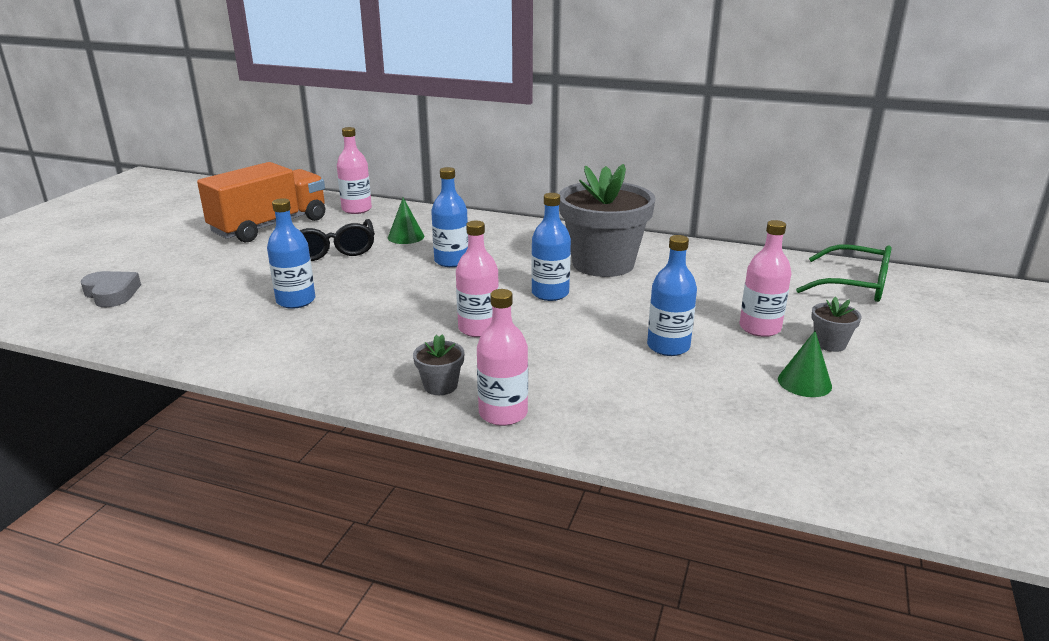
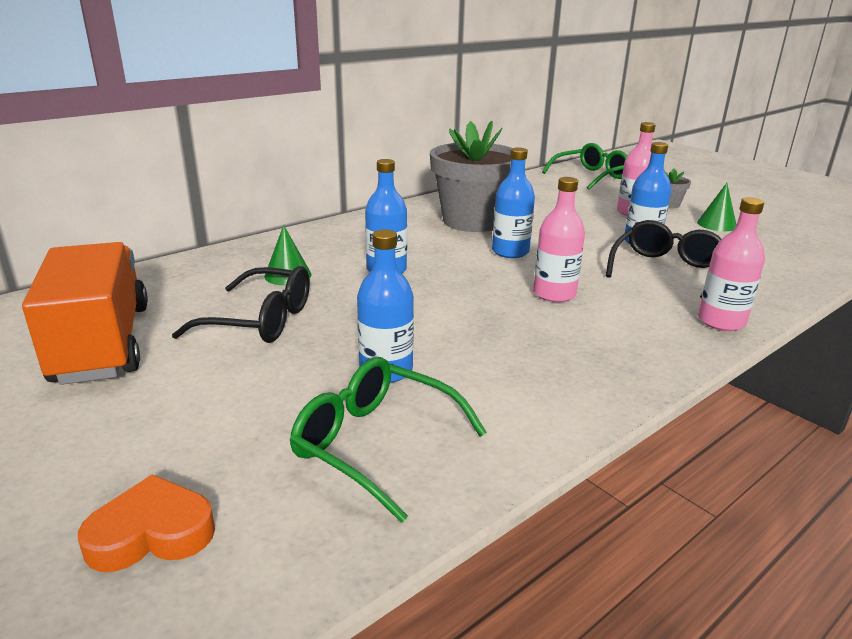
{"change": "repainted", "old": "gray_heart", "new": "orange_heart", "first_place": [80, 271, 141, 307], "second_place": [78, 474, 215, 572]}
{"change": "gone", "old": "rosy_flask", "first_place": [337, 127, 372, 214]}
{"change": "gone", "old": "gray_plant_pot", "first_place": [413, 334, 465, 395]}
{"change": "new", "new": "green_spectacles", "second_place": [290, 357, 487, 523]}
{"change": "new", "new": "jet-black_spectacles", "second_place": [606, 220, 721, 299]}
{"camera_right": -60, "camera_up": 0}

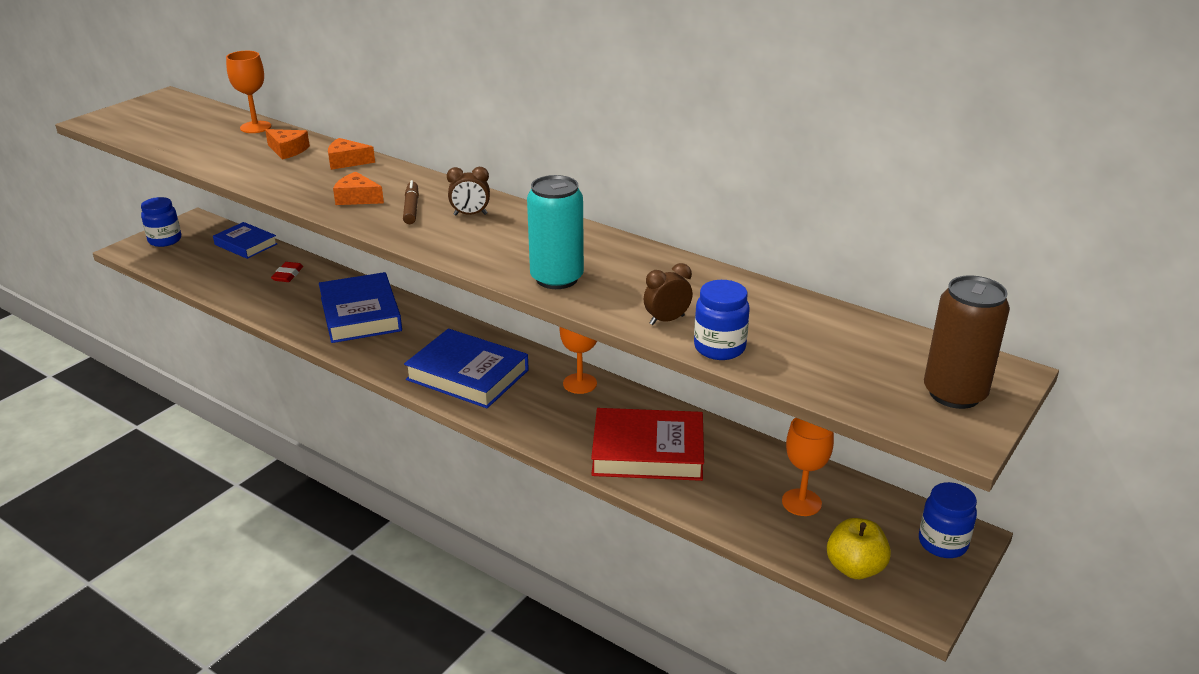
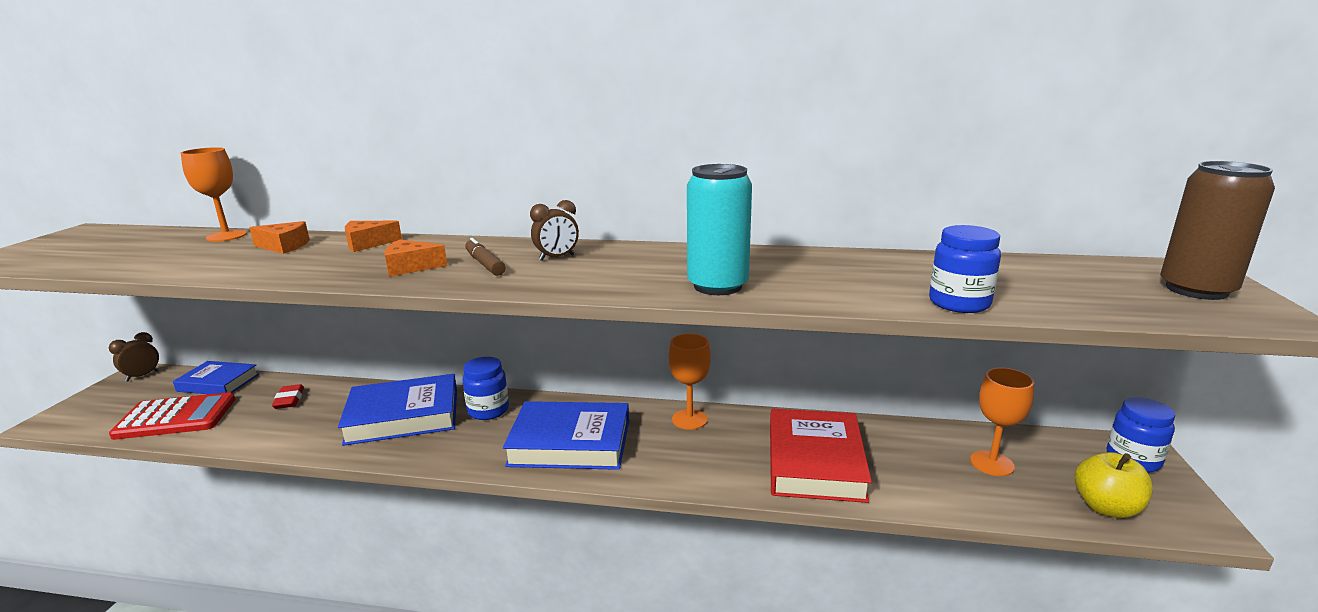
{"change": "shifted", "old": "cobalt_jam_jar", "first_place": [141, 197, 181, 247], "second_place": [463, 357, 509, 420]}
{"change": "rotated", "old": "cobalt_hardback", "first_place": [319, 272, 402, 343], "second_place": [338, 374, 457, 446], "degrees": -60}
{"change": "rotated", "old": "scarlet_hardback", "first_place": [591, 408, 704, 481], "second_place": [770, 409, 872, 503], "degrees": -60}
{"change": "shifted", "old": "brown_clock", "first_place": [644, 263, 693, 325], "second_place": [109, 332, 159, 381]}
{"change": "new", "new": "scarlet_calculator", "second_place": [109, 392, 235, 440]}
{"camera_right": -25, "camera_up": -10}

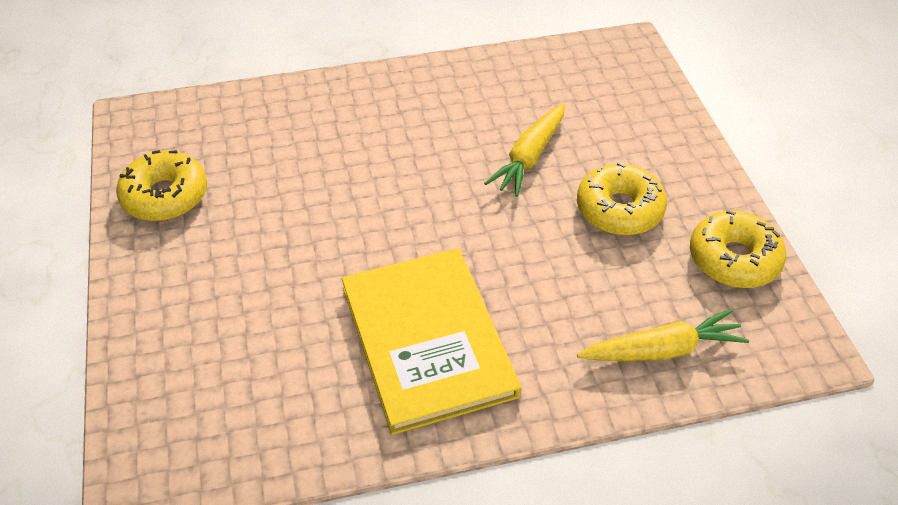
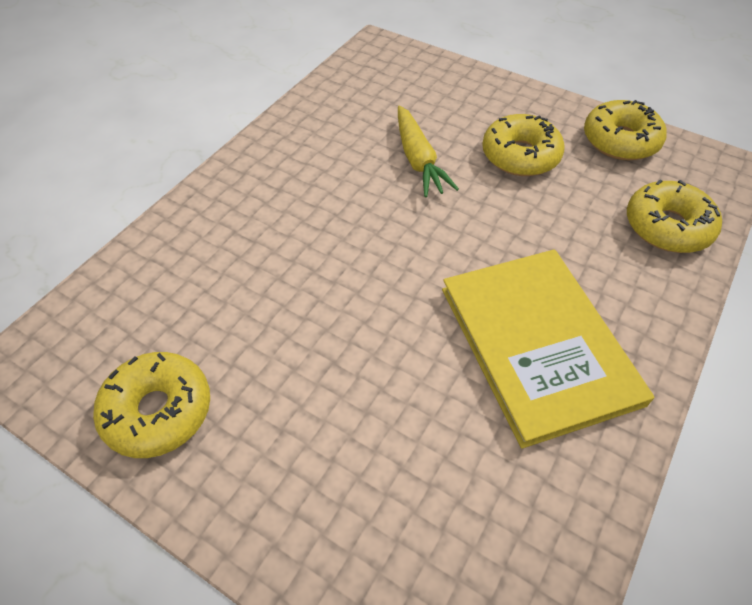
{"change": "rotated", "old": "yellow_hardback", "first_place": [342, 248, 521, 435], "second_place": [442, 249, 654, 449], "degrees": 45}
{"change": "swapped", "old": "yellow_toy_carrot", "new": "yellow_doughnut", "first_place": [577, 309, 749, 361], "second_place": [627, 179, 722, 253]}
{"camera_right": -45, "camera_up": 5}

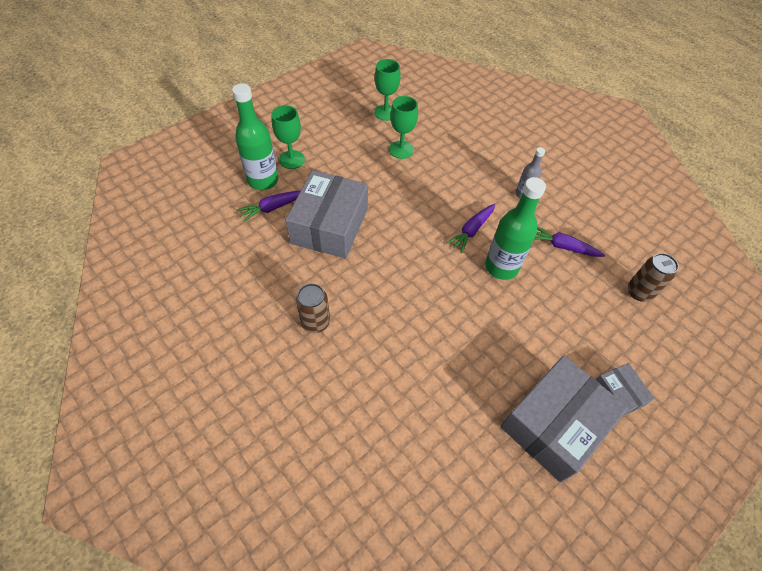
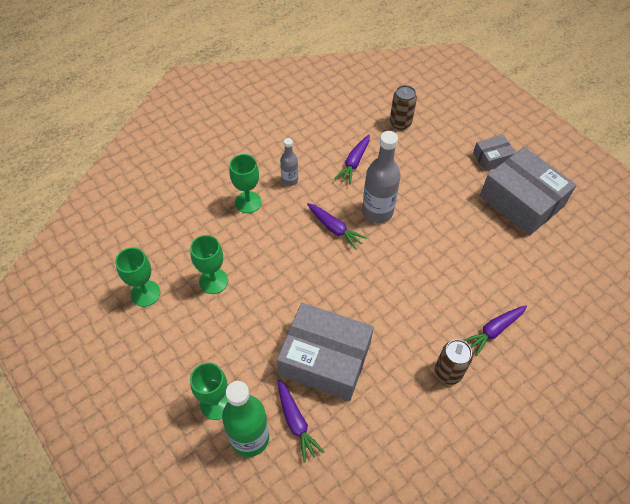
{"change": "repainted", "old": "green_flask", "new": "gray_flask", "first_place": [485, 177, 546, 280], "second_place": [362, 131, 400, 223]}
{"change": "new", "new": "green_chalice", "second_place": [229, 154, 262, 213]}
{"change": "new", "new": "royal_purple_toy_carrot", "second_place": [463, 305, 527, 356]}
{"camera_right": -85, "camera_up": 0}

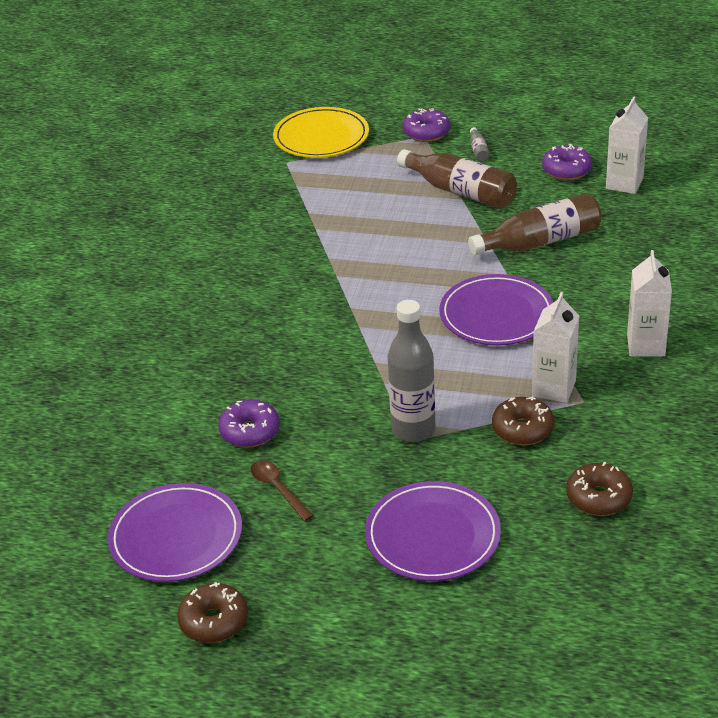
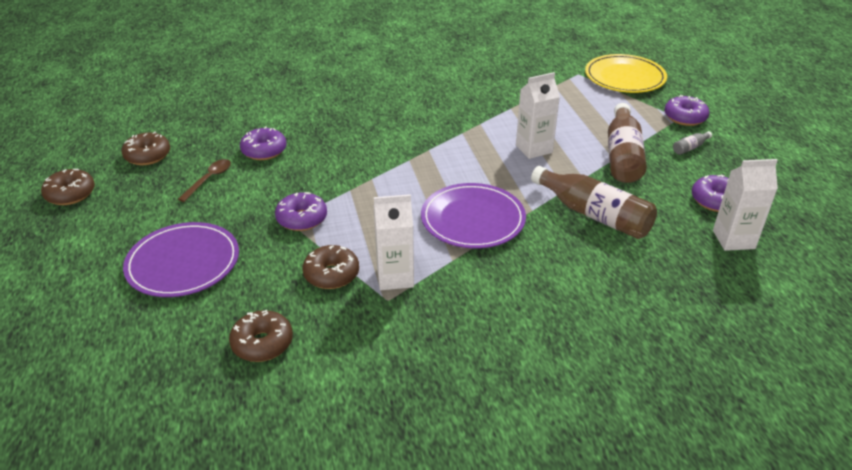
{"change": "swapped", "old": "royal_purple_dinner_plate", "new": "brown_doughnut", "first_place": [108, 483, 242, 582], "second_place": [122, 132, 170, 165]}
{"change": "swapped", "old": "gray_flask", "new": "royal_purple_doughnut", "first_place": [388, 300, 435, 442], "second_place": [275, 192, 327, 231]}
{"change": "shifted", "old": "white_carton", "first_place": [627, 250, 672, 357], "second_place": [516, 72, 560, 159]}
{"camera_right": 60, "camera_up": 0}

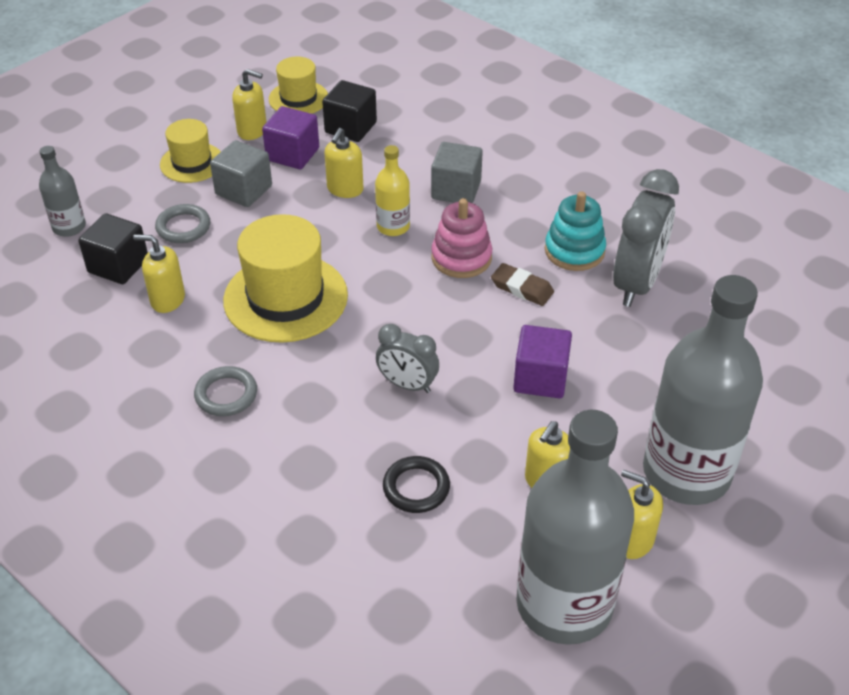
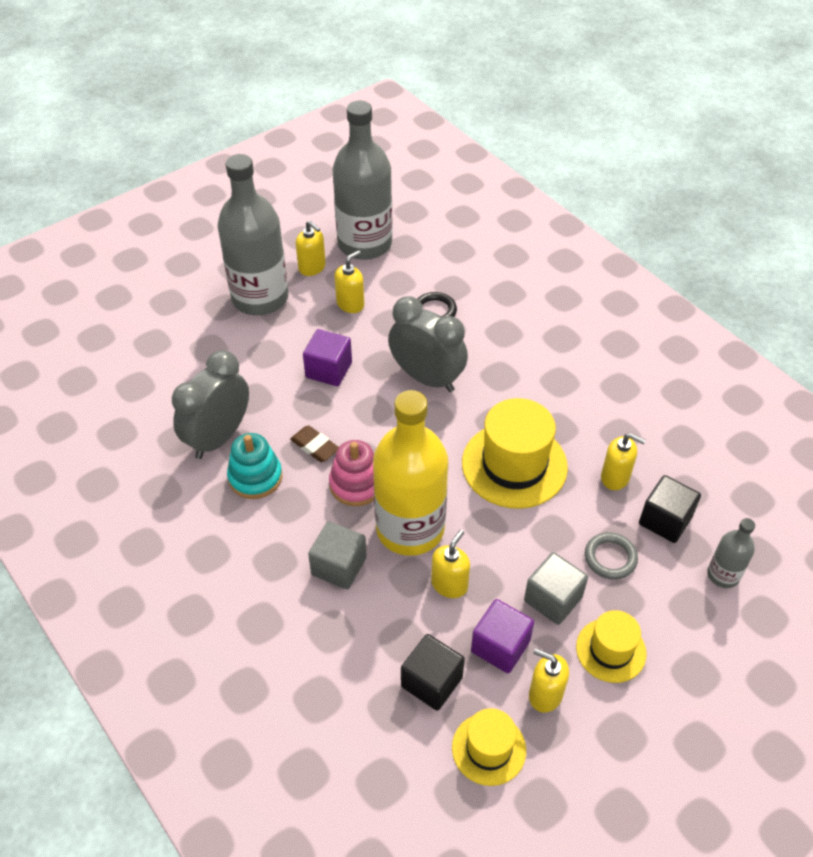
{"change": "gone", "old": "gray_torus", "first_place": [194, 366, 257, 416]}
{"change": "scaled", "old": "yellow_flask", "first_place": [375, 145, 410, 236], "second_place": [373, 390, 448, 556], "factor": 2.18}
{"change": "scaled", "old": "gray_clock", "first_place": [376, 324, 439, 393], "second_place": [388, 296, 468, 392], "factor": 1.72}
{"camera_right": -170, "camera_up": 5}

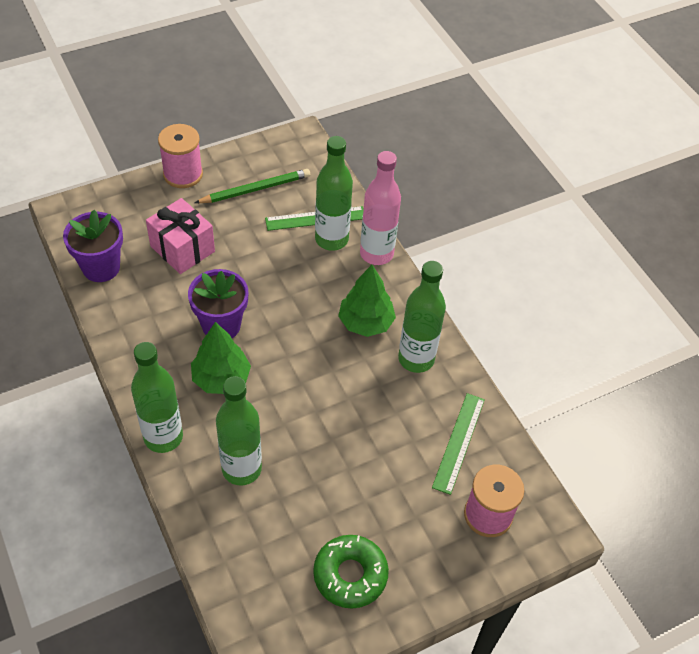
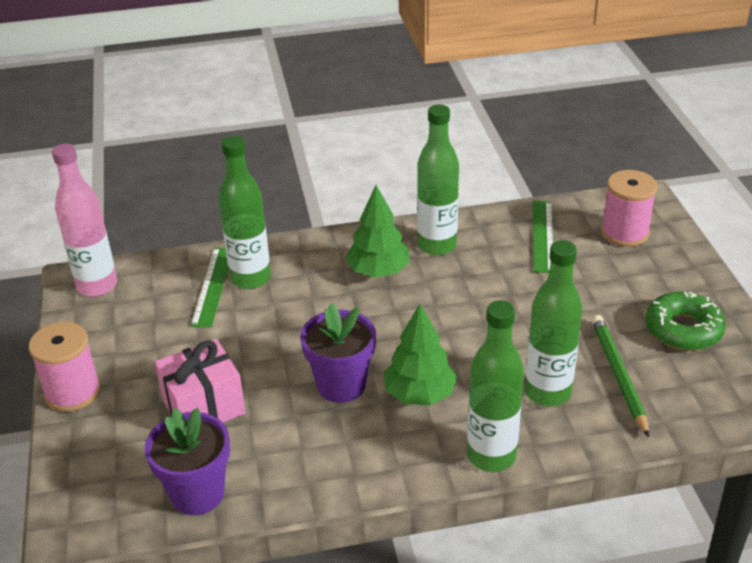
{"change": "shifted", "old": "green_pencil", "first_place": [194, 169, 310, 203], "second_place": [592, 315, 649, 437]}
{"change": "shifted", "old": "rosy_flask", "first_place": [360, 151, 401, 265], "second_place": [52, 144, 117, 297]}
{"change": "rotated", "old": "green_ruler", "first_place": [432, 393, 485, 495], "second_place": [533, 201, 553, 273], "degrees": 60}
{"camera_right": -70, "camera_up": -15}

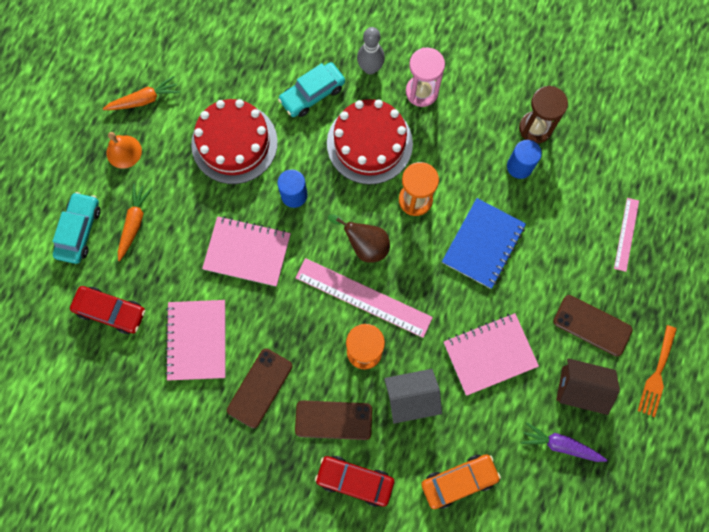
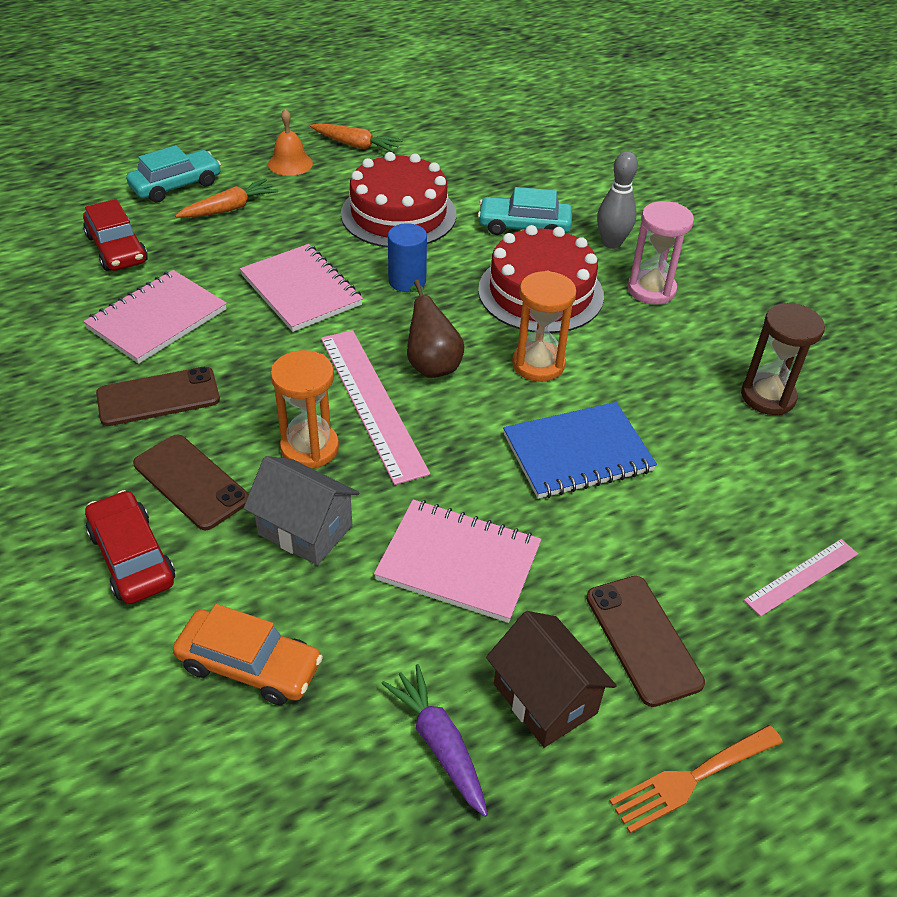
{"change": "gone", "old": "cobalt_cylinder_shape", "first_place": [507, 140, 542, 179]}
{"camera_right": 40, "camera_up": -30}

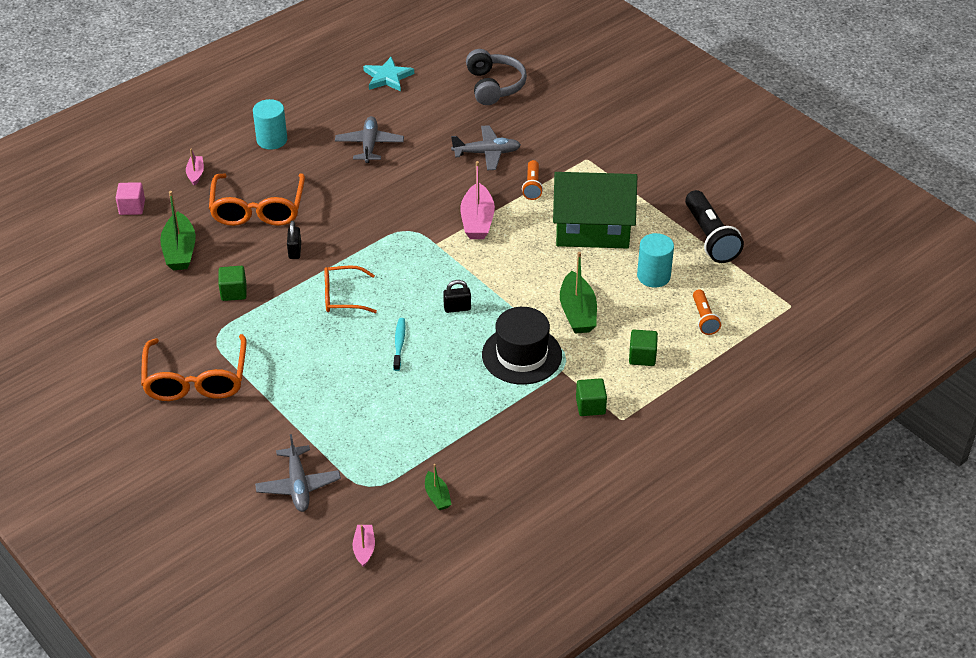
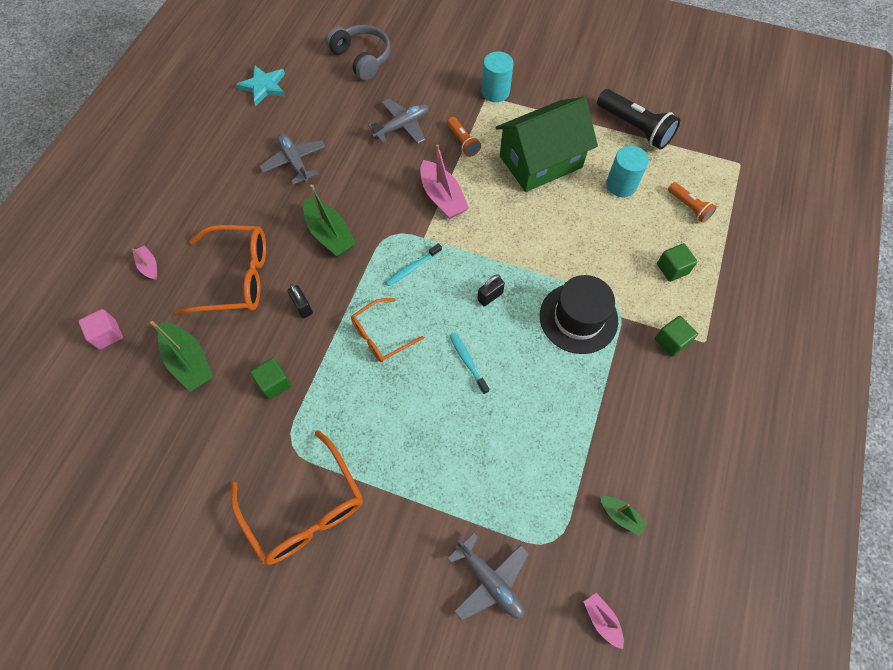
{"change": "rotated", "old": "orange_spectacles", "first_place": [209, 173, 305, 226], "second_place": [175, 225, 266, 316], "degrees": -60}
{"change": "shifted", "old": "teal_cylinder_shape", "first_place": [253, 99, 287, 150], "second_place": [482, 51, 513, 102]}
{"change": "shifted", "old": "green_sailboat", "first_place": [560, 252, 597, 334], "second_place": [303, 184, 356, 257]}
{"change": "new", "new": "teal_toothbrush", "second_place": [386, 243, 442, 286]}
{"camera_right": -30, "camera_up": 20}

